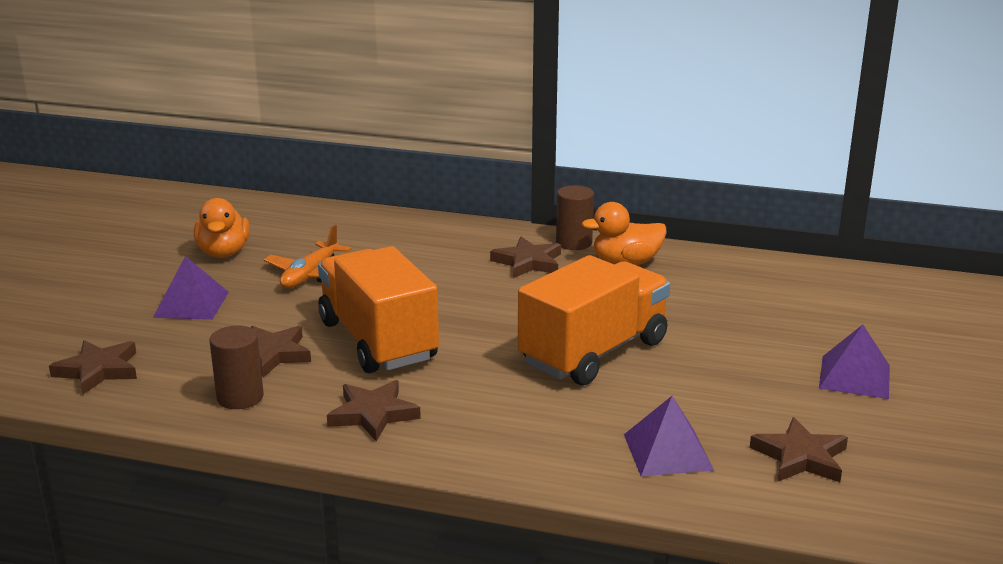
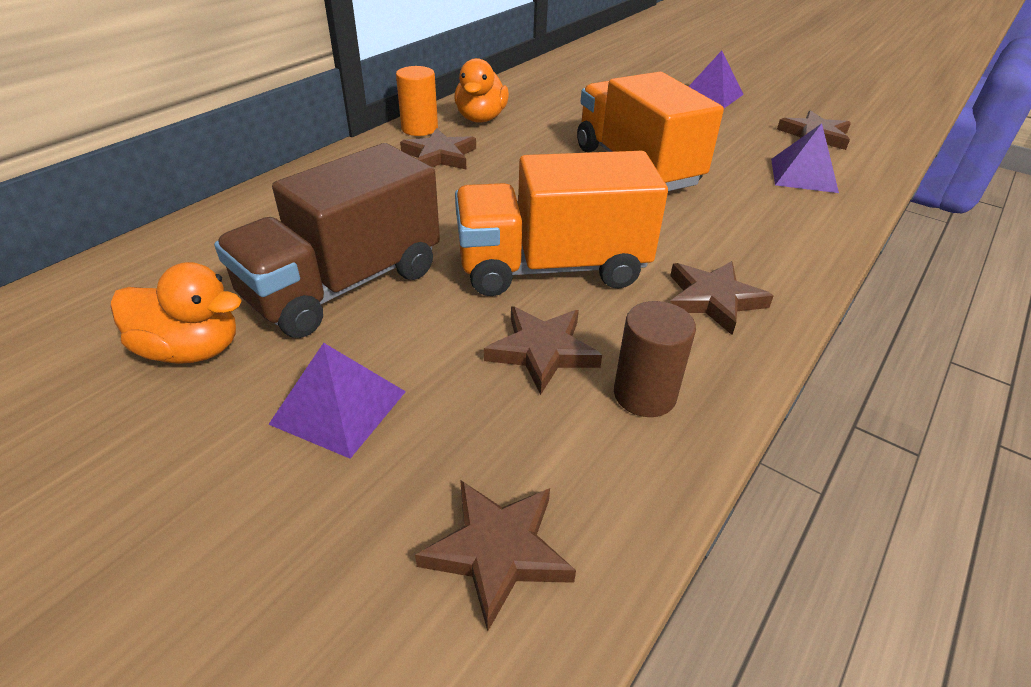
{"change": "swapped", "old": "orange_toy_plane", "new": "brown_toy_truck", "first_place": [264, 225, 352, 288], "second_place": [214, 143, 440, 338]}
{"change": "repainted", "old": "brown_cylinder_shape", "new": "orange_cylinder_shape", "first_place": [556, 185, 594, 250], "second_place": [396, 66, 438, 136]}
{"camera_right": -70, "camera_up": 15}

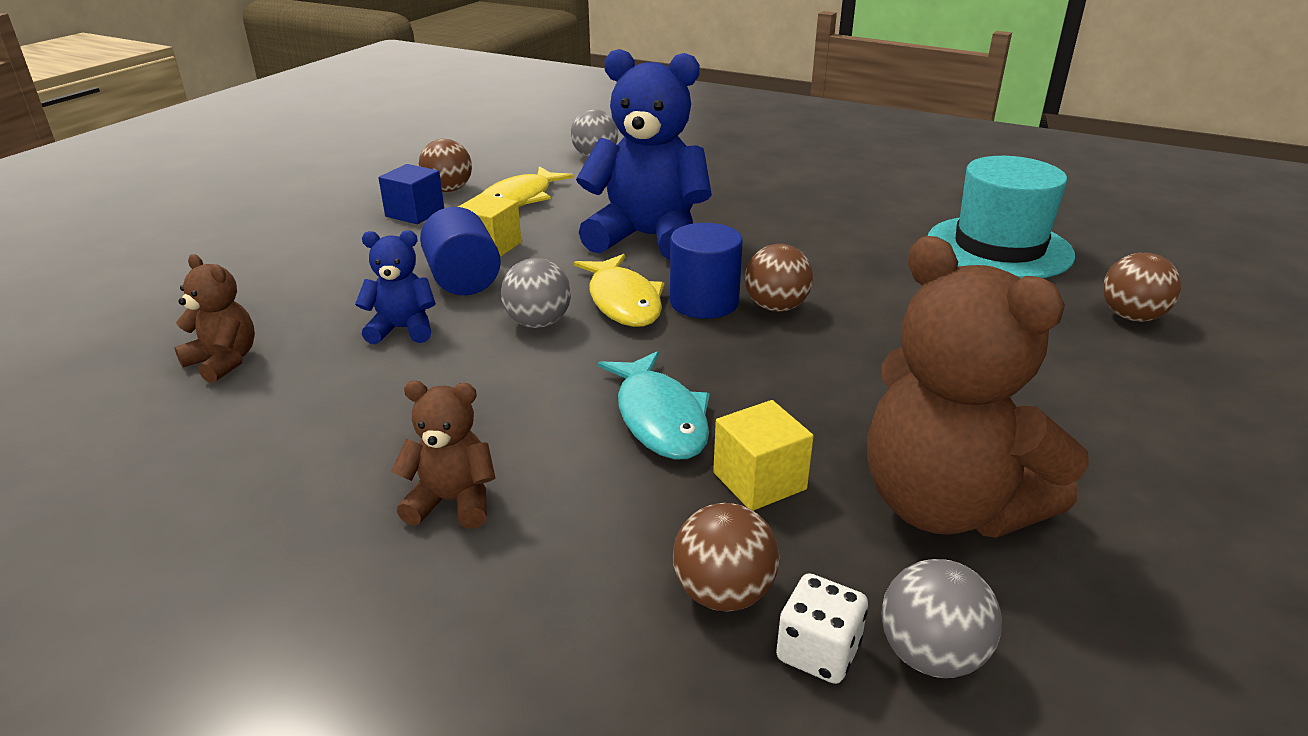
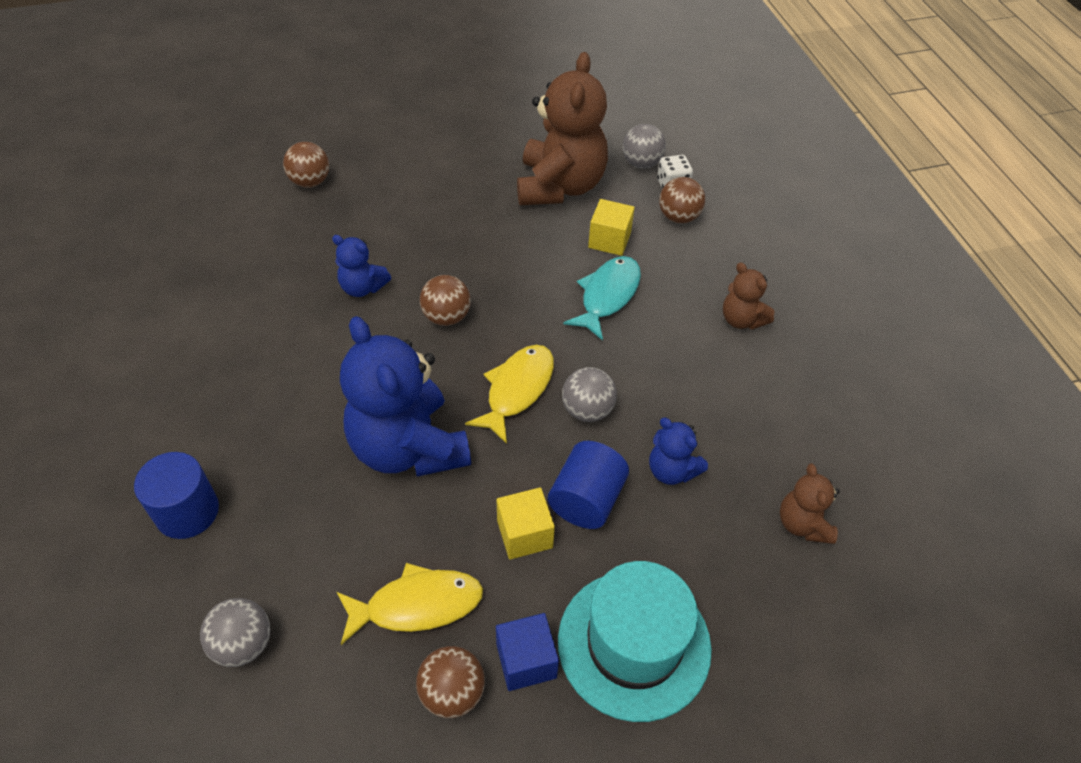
{"change": "shifted", "old": "cobalt_cylinder_shape", "first_place": [670, 223, 743, 319], "second_place": [134, 452, 219, 539]}
{"change": "shifted", "old": "teal_tall_hat", "first_place": [928, 156, 1075, 278], "second_place": [558, 561, 712, 722]}
{"change": "new", "new": "cobalt_teddy", "second_place": [332, 235, 391, 297]}
{"camera_right": -135, "camera_up": 20}

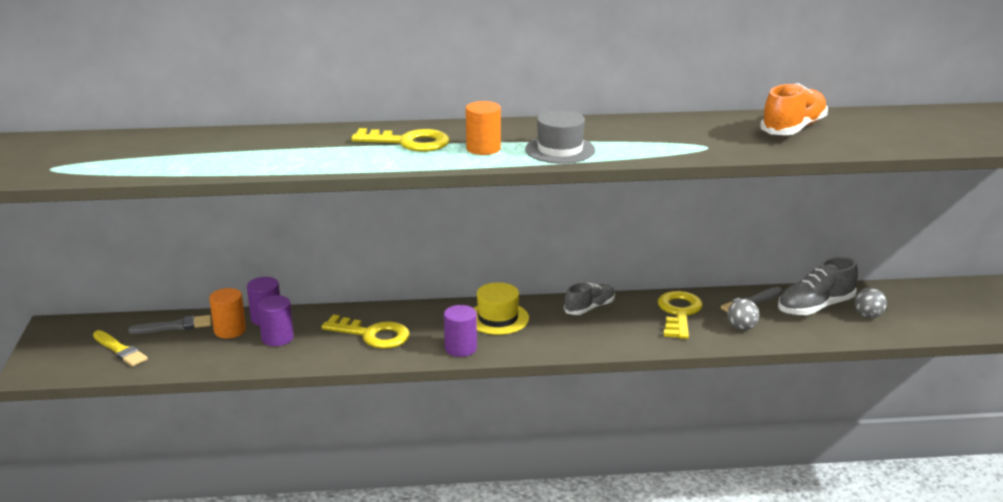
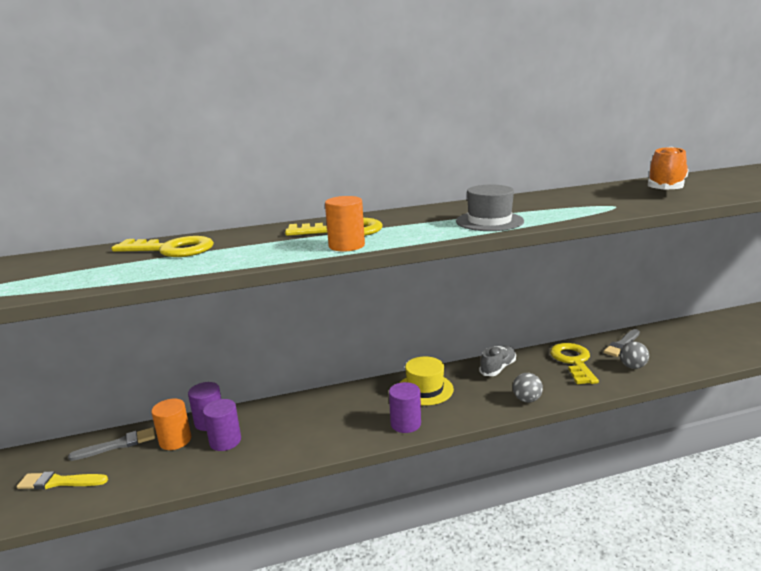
{"change": "rotated", "old": "yellow_brush", "first_place": [93, 330, 148, 367], "second_place": [17, 471, 108, 489], "degrees": 150}
{"change": "shifted", "old": "yellow_key", "first_place": [321, 315, 410, 349], "second_place": [111, 236, 214, 257]}
{"change": "shifted", "old": "orange_cylinder_shape", "first_place": [466, 101, 501, 155], "second_place": [325, 196, 365, 252]}
{"change": "gone", "old": "gray_sneaker", "first_place": [778, 257, 858, 315]}
{"change": "shifted", "old": "gray_sphere", "first_place": [855, 288, 887, 318], "second_place": [512, 373, 543, 402]}
{"camera_right": -10, "camera_up": -5}

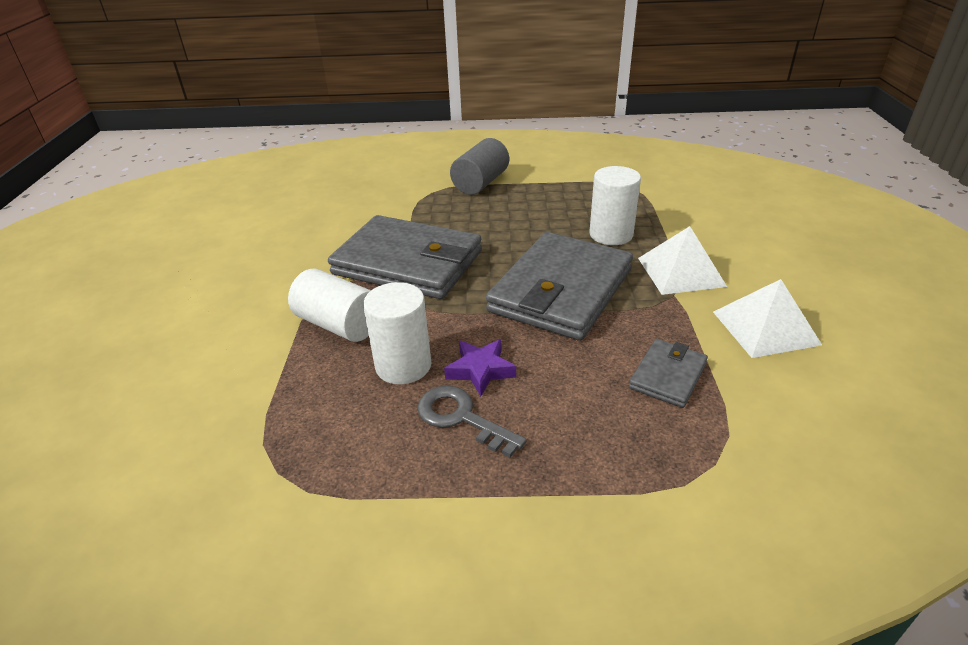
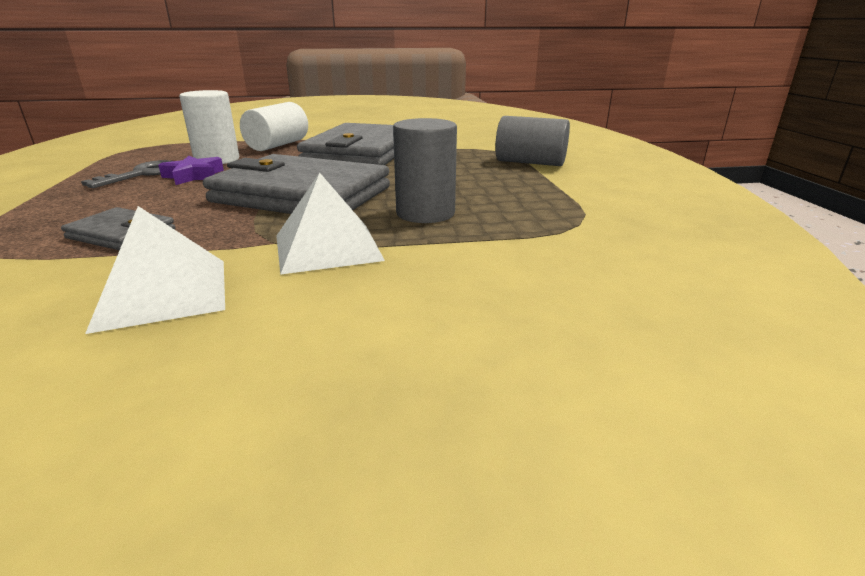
{"change": "repainted", "old": "white_cylinder_shape", "new": "gray_cylinder_shape", "first_place": [589, 166, 641, 245], "second_place": [393, 118, 457, 223]}
{"camera_right": 80, "camera_up": -10}

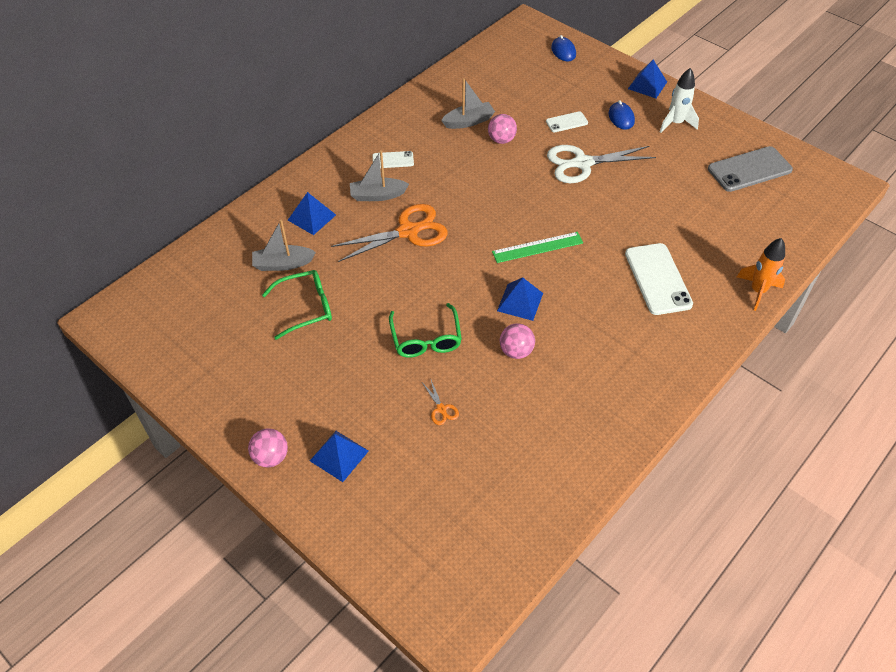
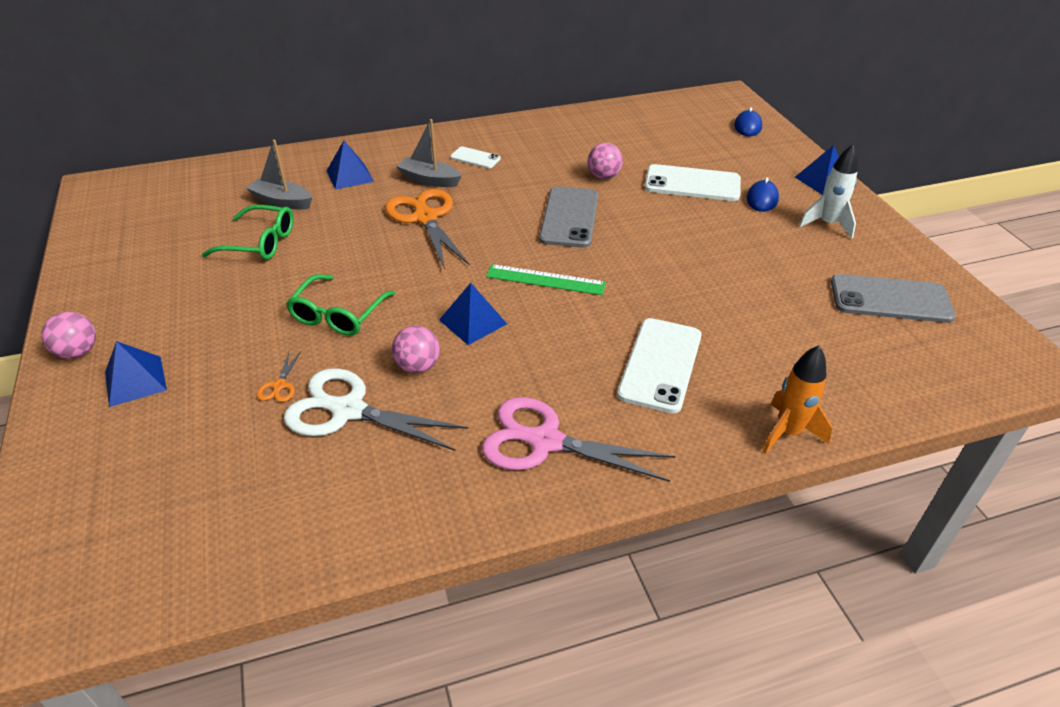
{"change": "rotated", "old": "orange_pair_of_scissors", "first_place": [331, 204, 448, 262], "second_place": [385, 189, 470, 270], "degrees": -120}
{"change": "gone", "old": "gray_sailboat", "first_place": [441, 78, 495, 129]}
{"change": "scaled", "old": "white_phone", "first_place": [546, 111, 588, 132], "second_place": [645, 164, 741, 201], "factor": 1.89}
{"change": "shifted", "old": "white_pair_of_scissors", "first_place": [547, 145, 656, 183], "second_place": [284, 368, 468, 451]}
{"change": "new", "new": "rosy_pair_of_scissors", "second_place": [482, 397, 676, 482]}
{"change": "new", "new": "gray_phone", "second_place": [539, 186, 598, 248]}
{"camera_right": 30, "camera_up": -10}

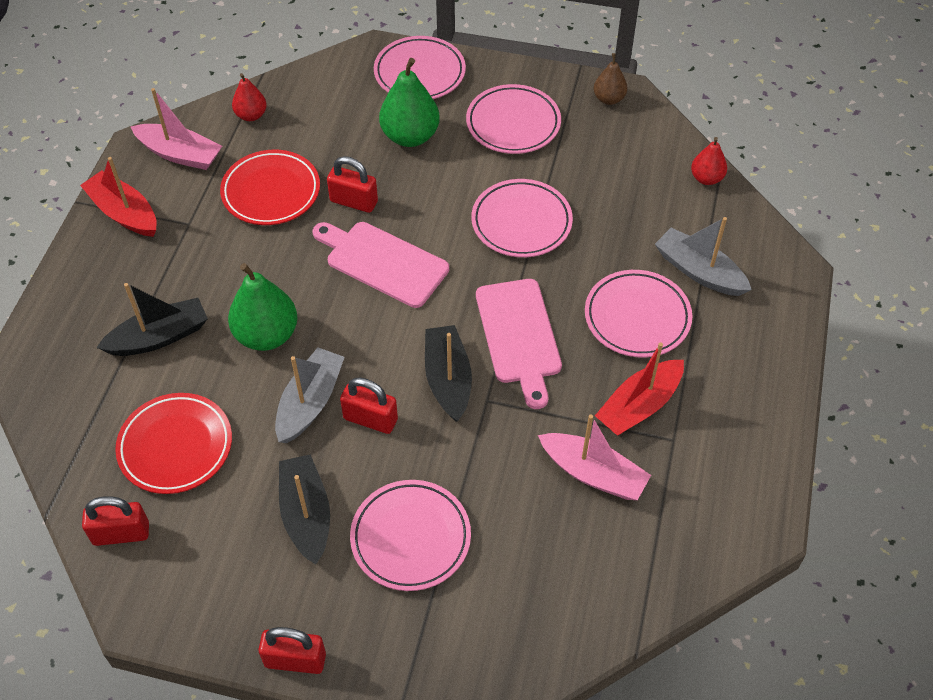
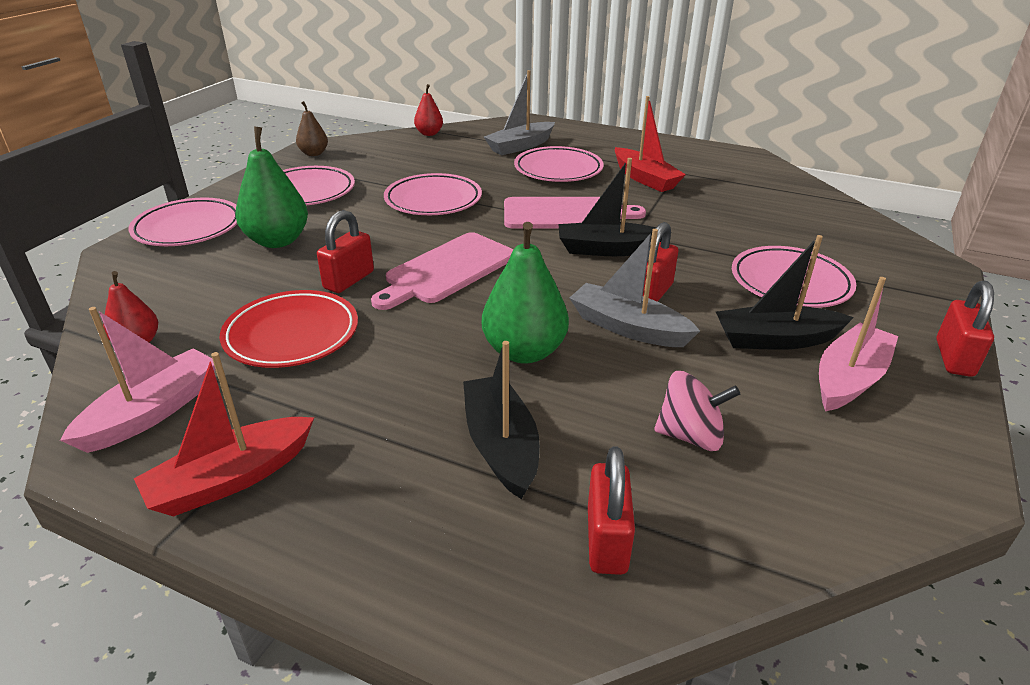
{"change": "shifted", "old": "scarlet_small_lock", "first_place": [82, 496, 149, 546], "second_place": [588, 446, 635, 575]}
{"change": "swapped", "old": "scarlet_dinner_plate", "new": "rosy_toy_top", "first_place": [115, 393, 232, 494], "second_place": [654, 371, 740, 451]}
{"change": "shifted", "old": "rosy_sailboat", "first_place": [538, 414, 651, 500], "second_place": [819, 277, 898, 411]}
{"camera_right": -80, "camera_up": -20}

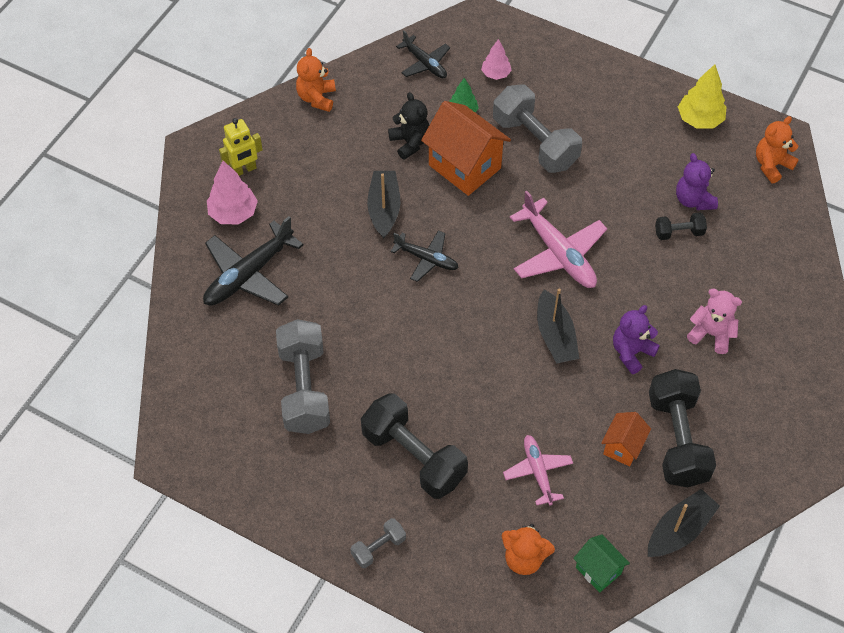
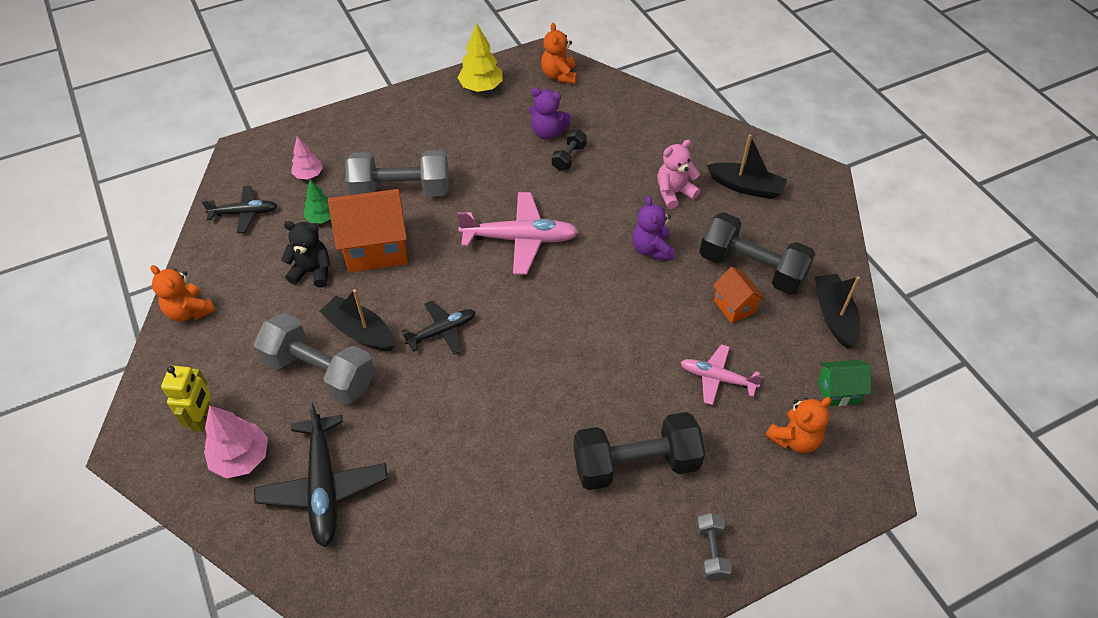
{"change": "shifted", "old": "gray_free_weight", "first_place": [276, 319, 330, 434], "second_place": [253, 313, 375, 404]}
{"change": "shifted", "old": "jet-black_sailboat", "first_place": [537, 289, 579, 363], "second_place": [707, 134, 787, 199]}
{"camera_right": -55, "camera_up": -5}

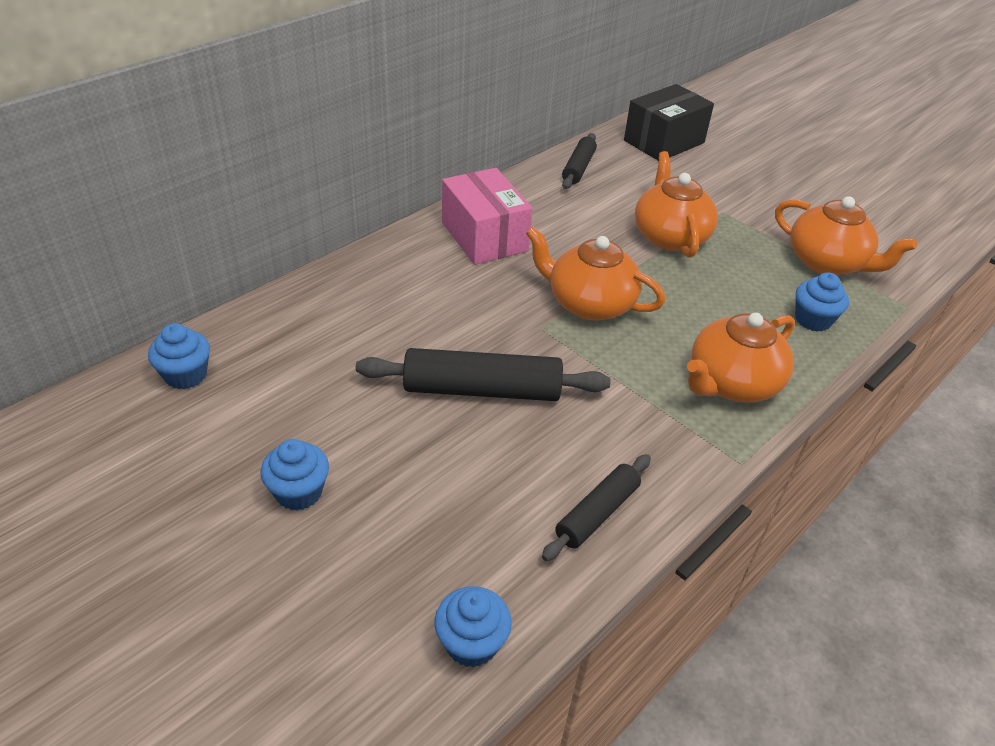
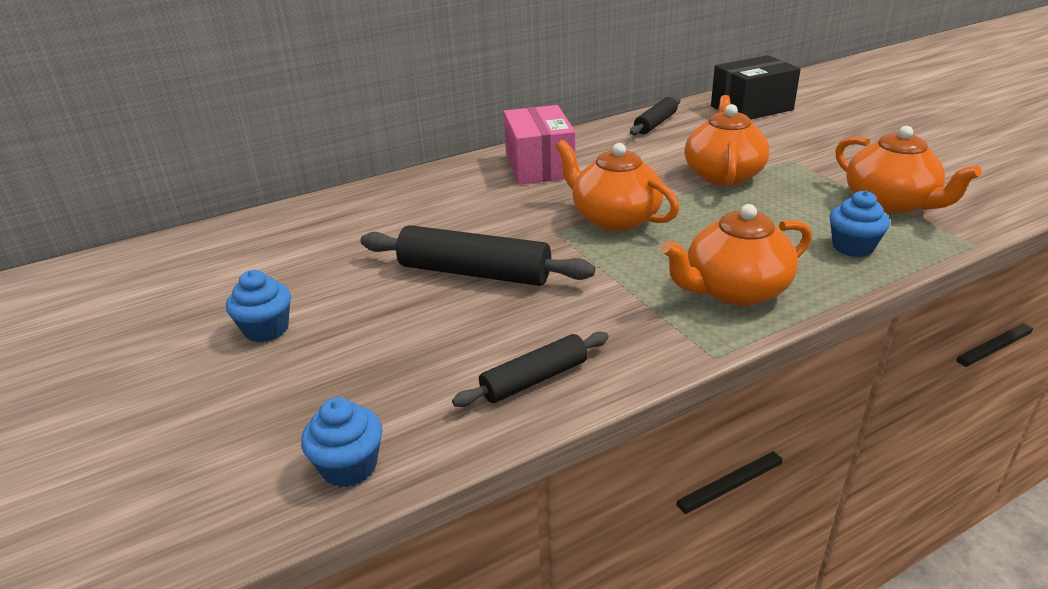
{"change": "gone", "old": "cobalt_cupcake", "first_place": [148, 323, 210, 390]}
{"camera_right": 20, "camera_up": -10}

